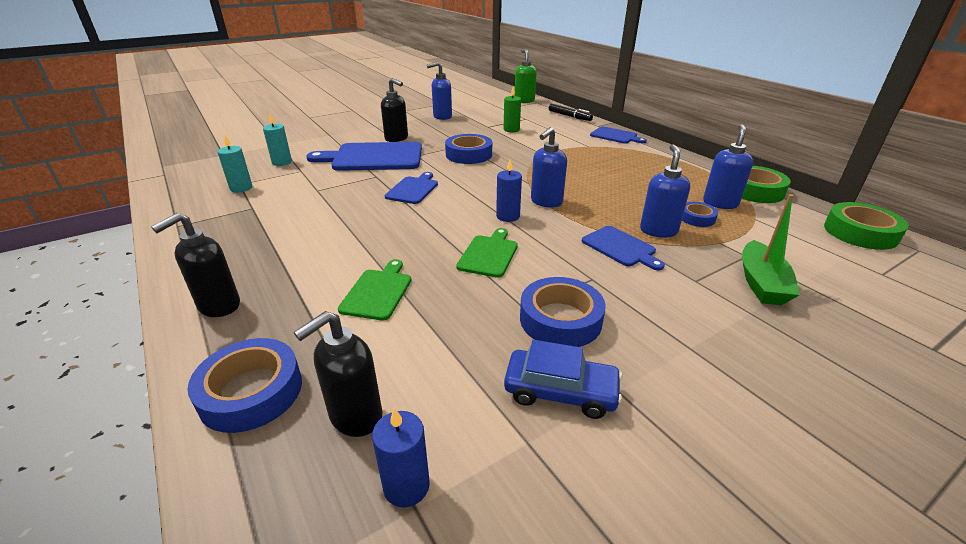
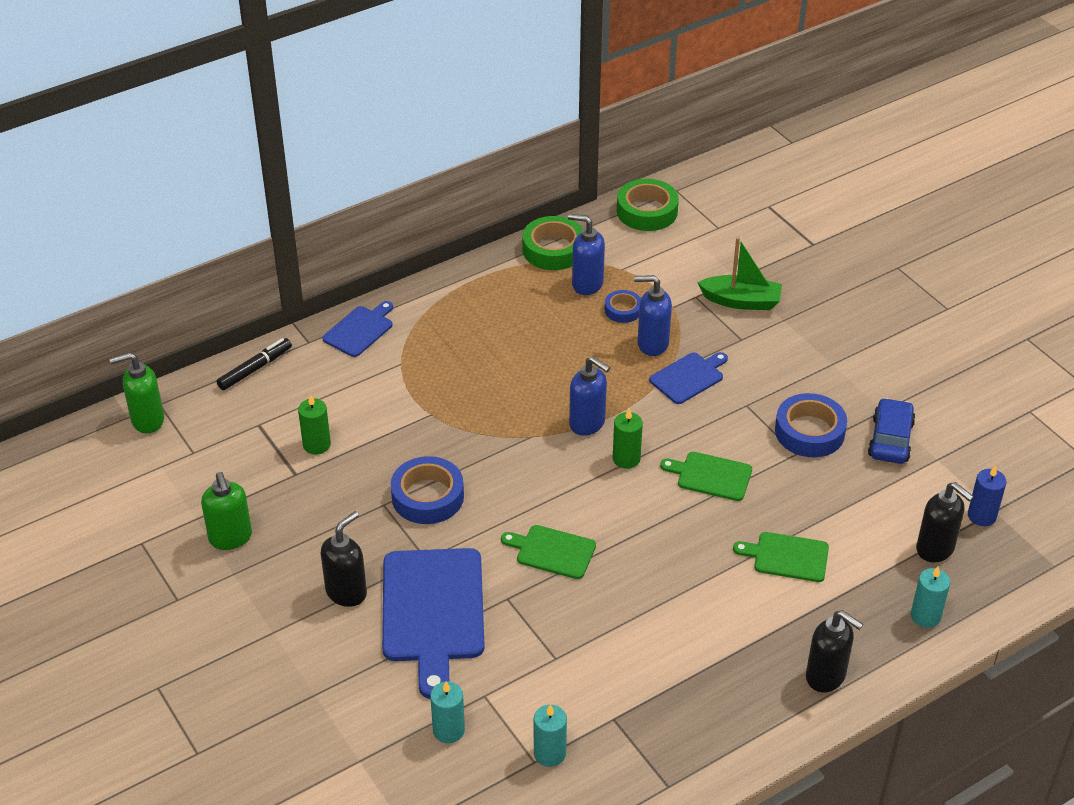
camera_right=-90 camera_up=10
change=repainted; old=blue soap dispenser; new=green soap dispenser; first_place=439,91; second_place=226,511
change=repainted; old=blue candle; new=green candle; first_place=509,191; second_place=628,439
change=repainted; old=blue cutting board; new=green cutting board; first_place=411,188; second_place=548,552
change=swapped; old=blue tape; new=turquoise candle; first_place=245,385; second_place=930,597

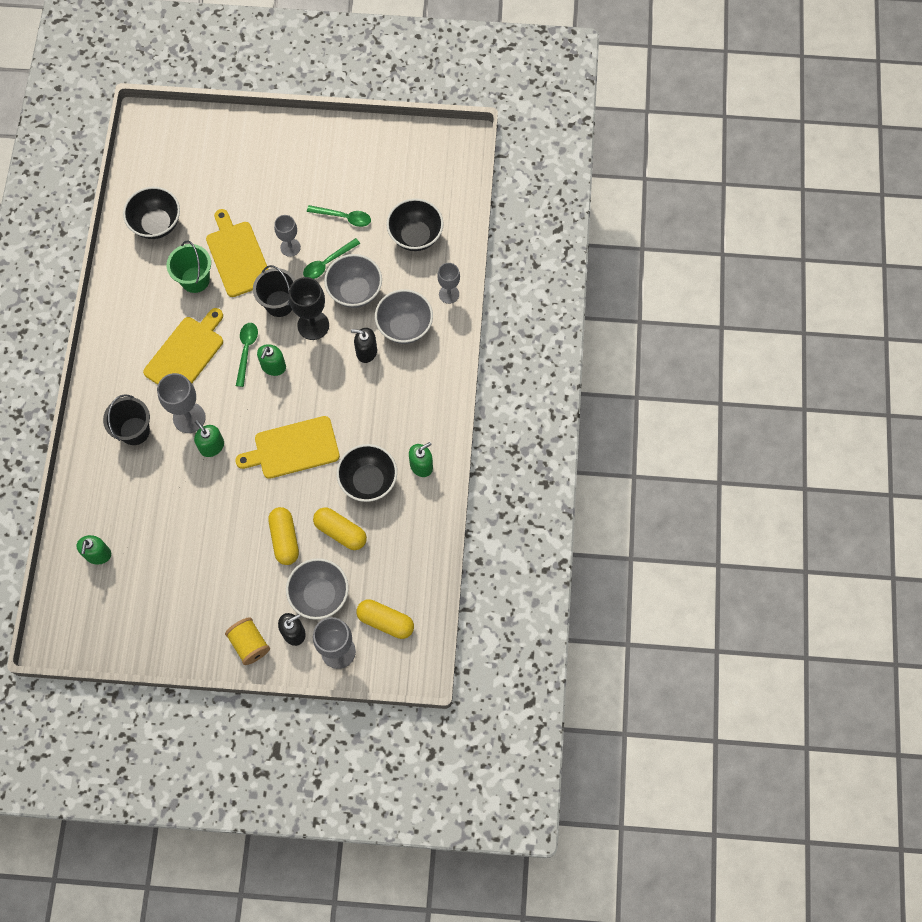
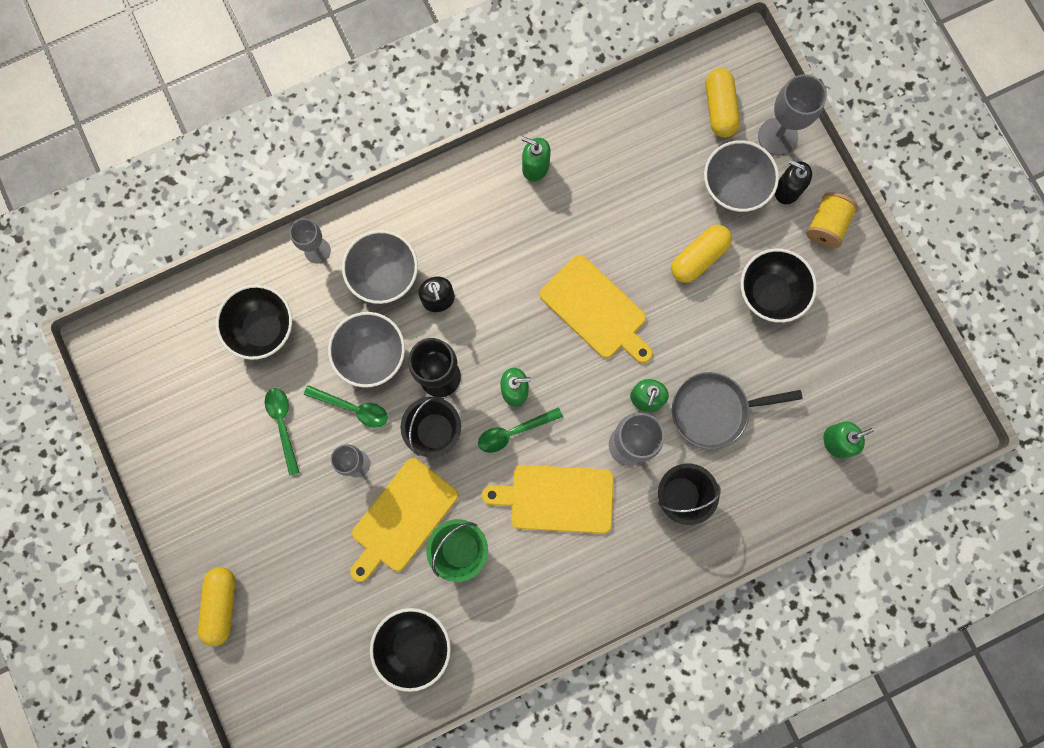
camera_right=-120 camera_up=10
change=shifted; old=black bowl; first_place=366,473; second_place=779,286
change=shifted; old=yellow capsule; first_place=340,528; second_place=216,606
change=new; new=grey pan; second_place=737,410

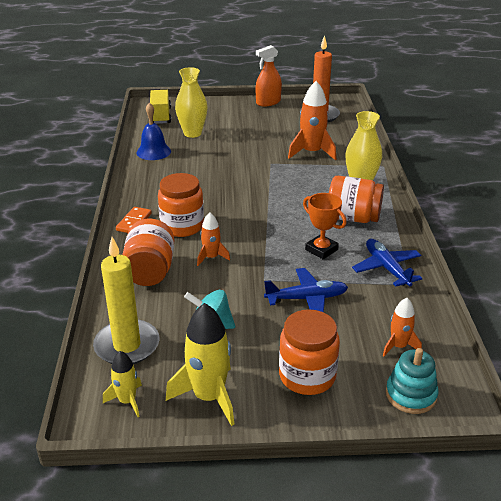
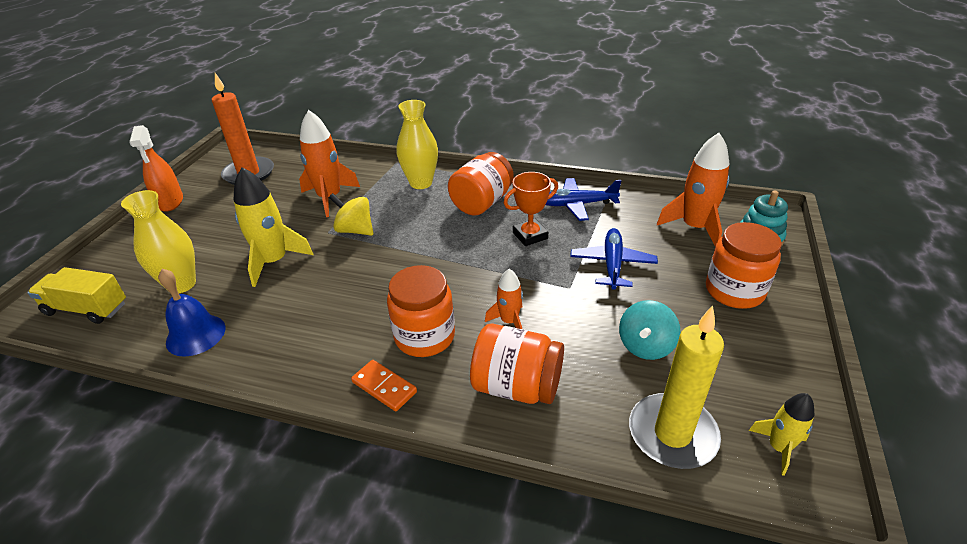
camera_right=-70 camera_up=5
change=scaled; old=orange rocket; first_place=402,327; second_place=693,190; factor=1.78
change=shifted; old=yellow rocket; first_place=200,364; second_place=273,227
change=new; new=yellow spinning top; second_place=351,214

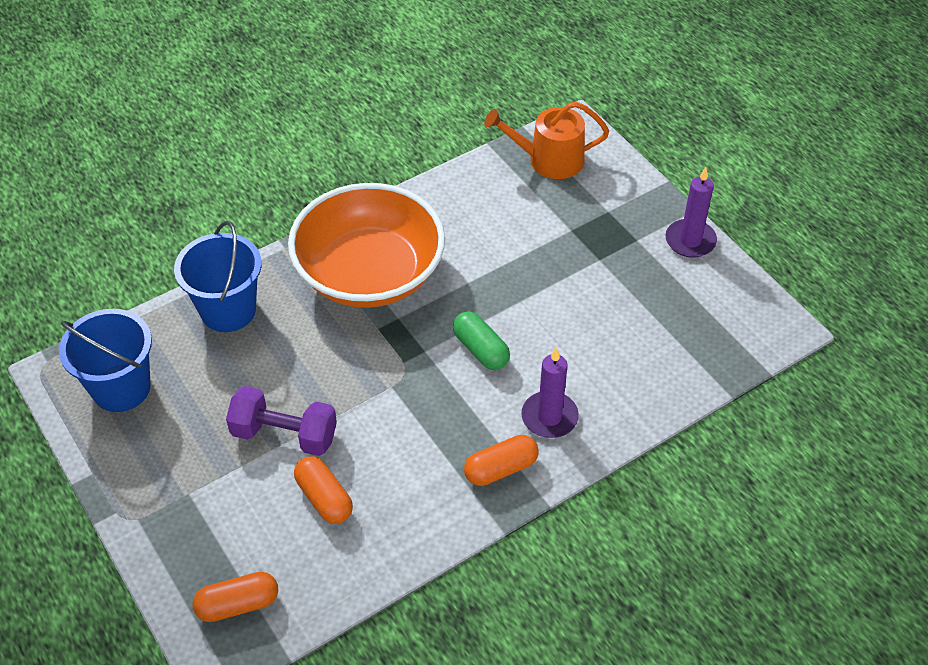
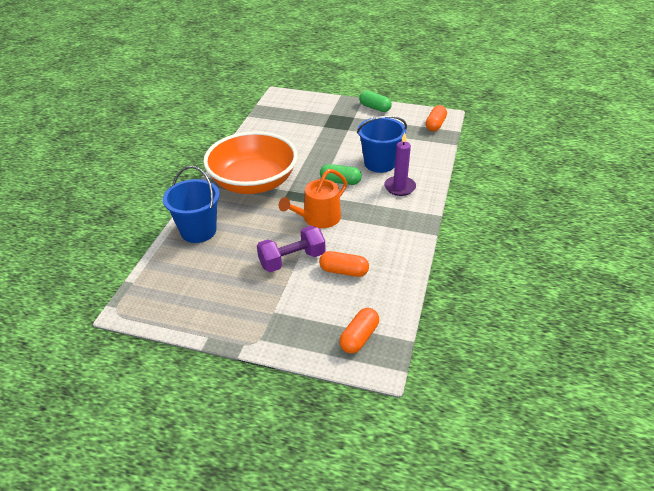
camera_right=-40 camera_up=-10
change=shifted; old=orange watering can; first_place=546,140; second_place=313,198
change=swapped; old=purple candle; new=green capsule; first_place=691,212; second_place=375,101
change=shifted; old=blue bucket; first_place=105,360; second_place=382,144
change=shifted; old=orange capsule; first_place=501,460; second_place=436,118

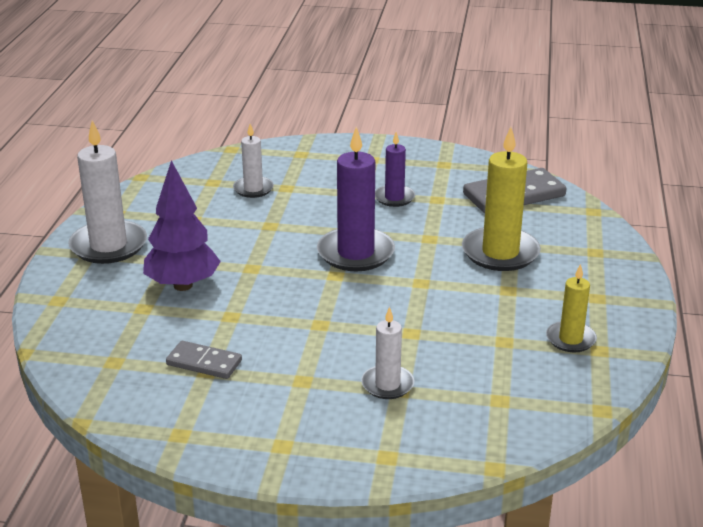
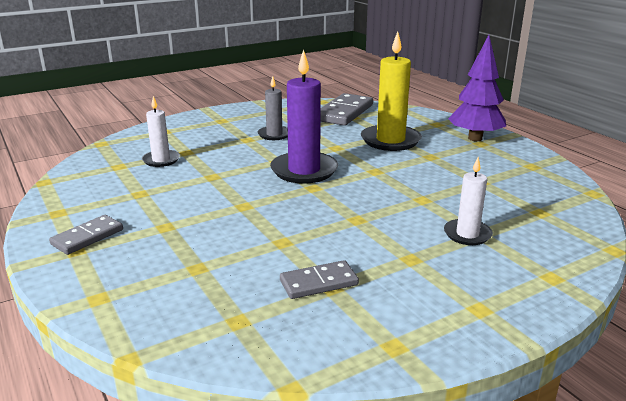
camera_right=-40 camera_up=-5
change=swapped; old=white candle; new=grey domino; first_place=107,192; second_place=86,235
change=repainted; old=purple candle; new=grey candle; first_place=395,169; second_place=273,108
change=shifted; old=purple tree; first_place=182,225; second_place=477,88
change=gone; old=yellow candle; first_place=571,308

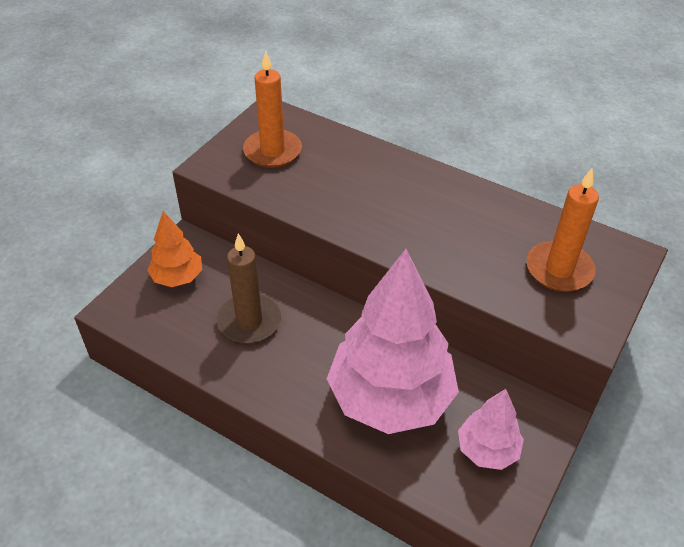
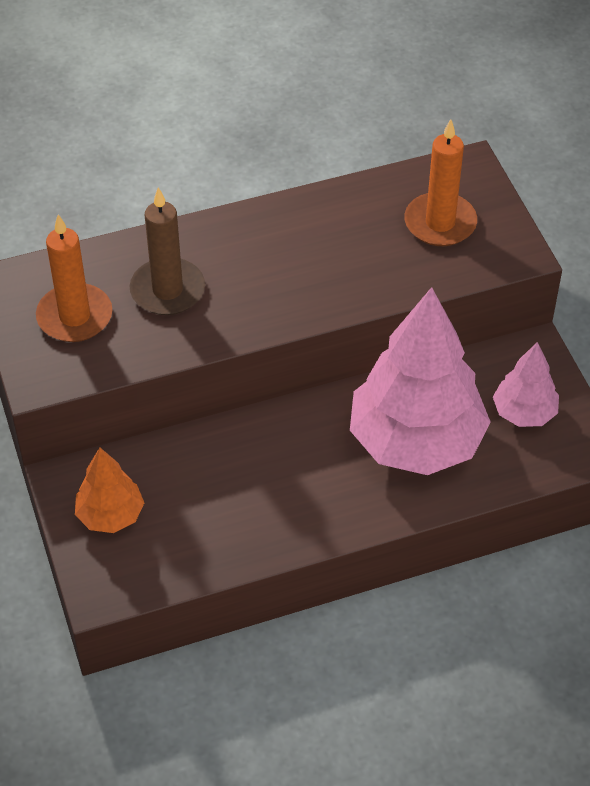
camera_right=-50 camera_up=5
change=shifted; old=brown candle; first_place=249,288; second_place=167,251

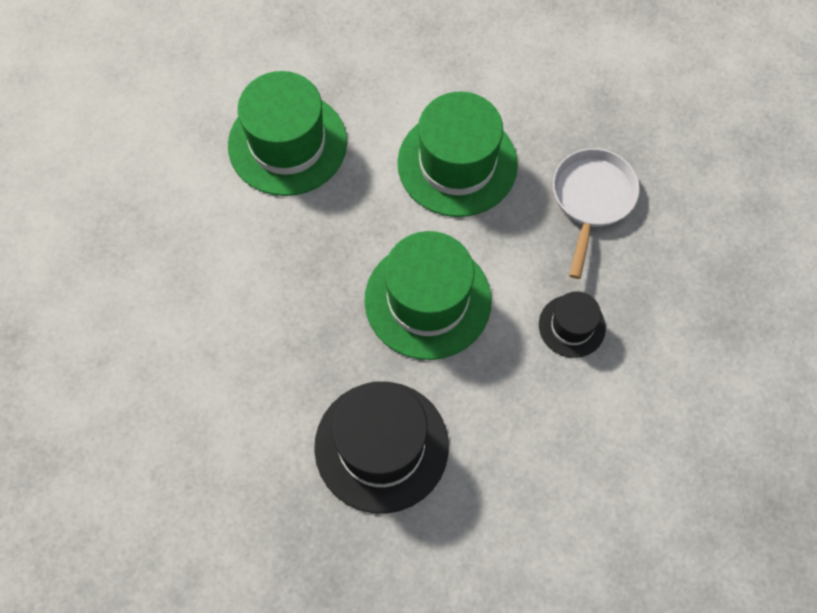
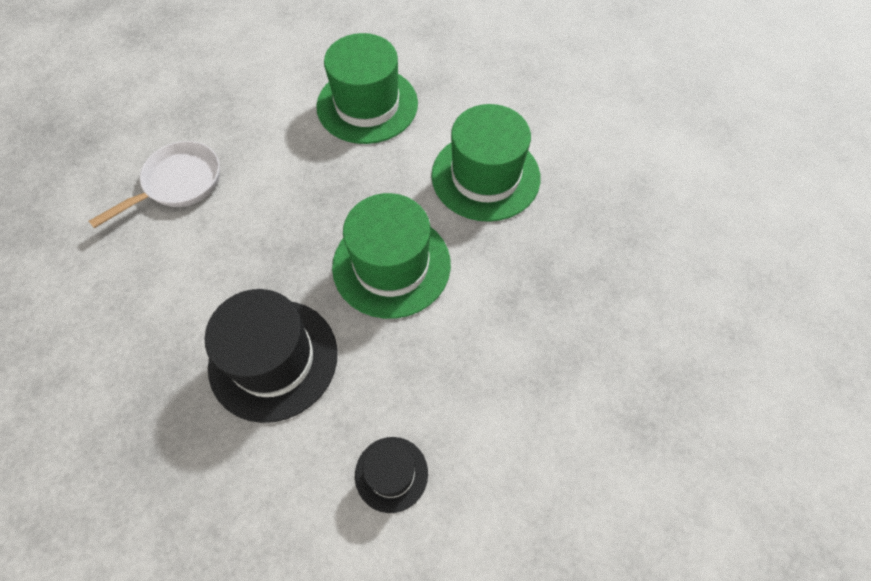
camera_right=30 camera_up=-5
change=shifted; old=white pan; first_place=596,213; second_place=154,184
change=shifted; old=black hat; first_place=572,325; second_place=391,475

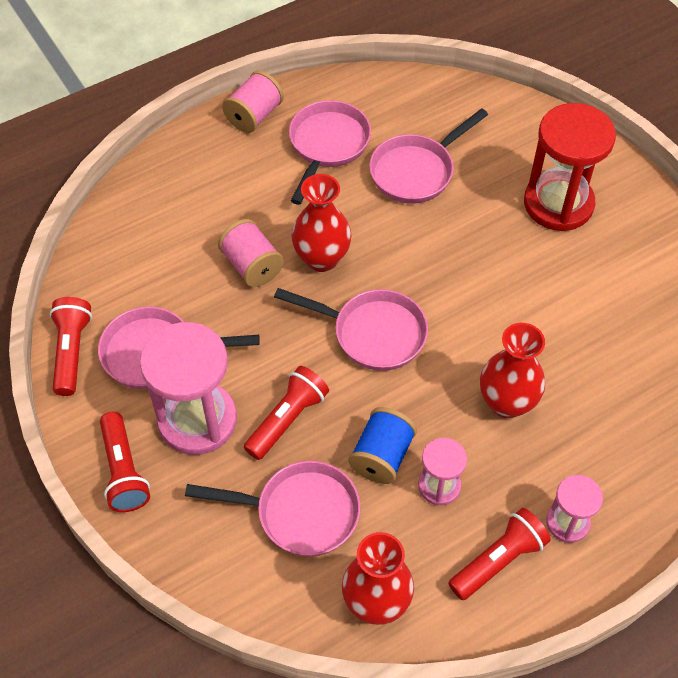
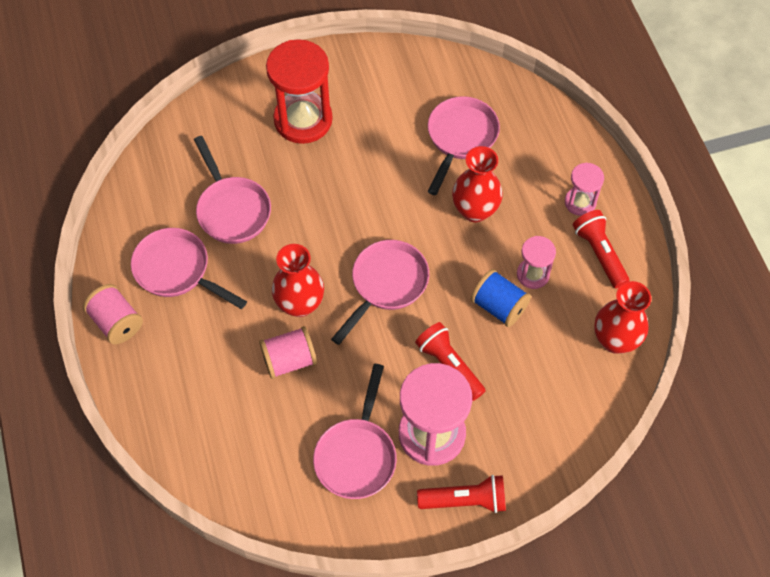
camera_right=-75 camera_up=5
change=gone; old=red flashlight; first_place=71,346
change=shifted; old=pink pan; first_place=273,509; second_place=464,145

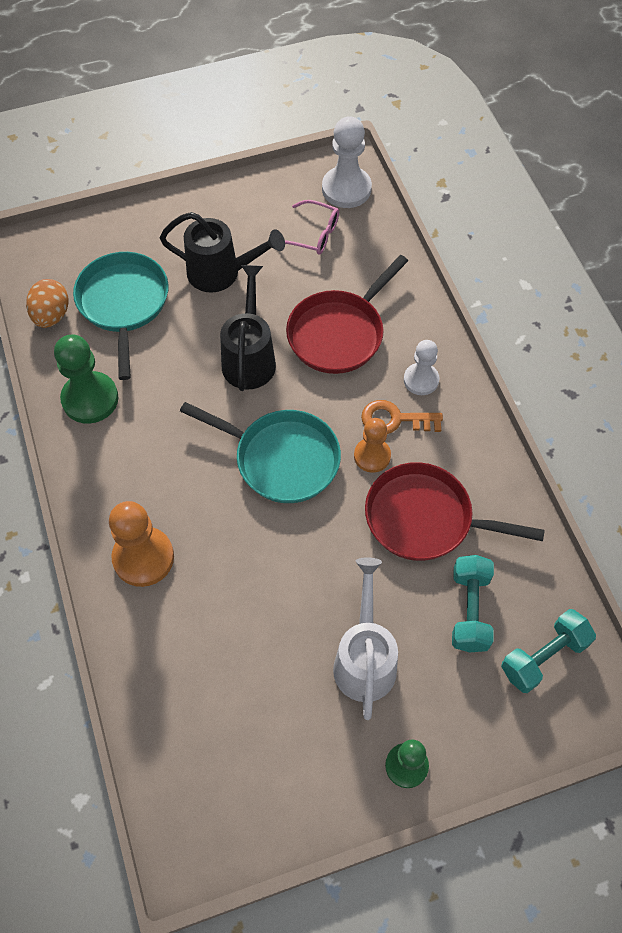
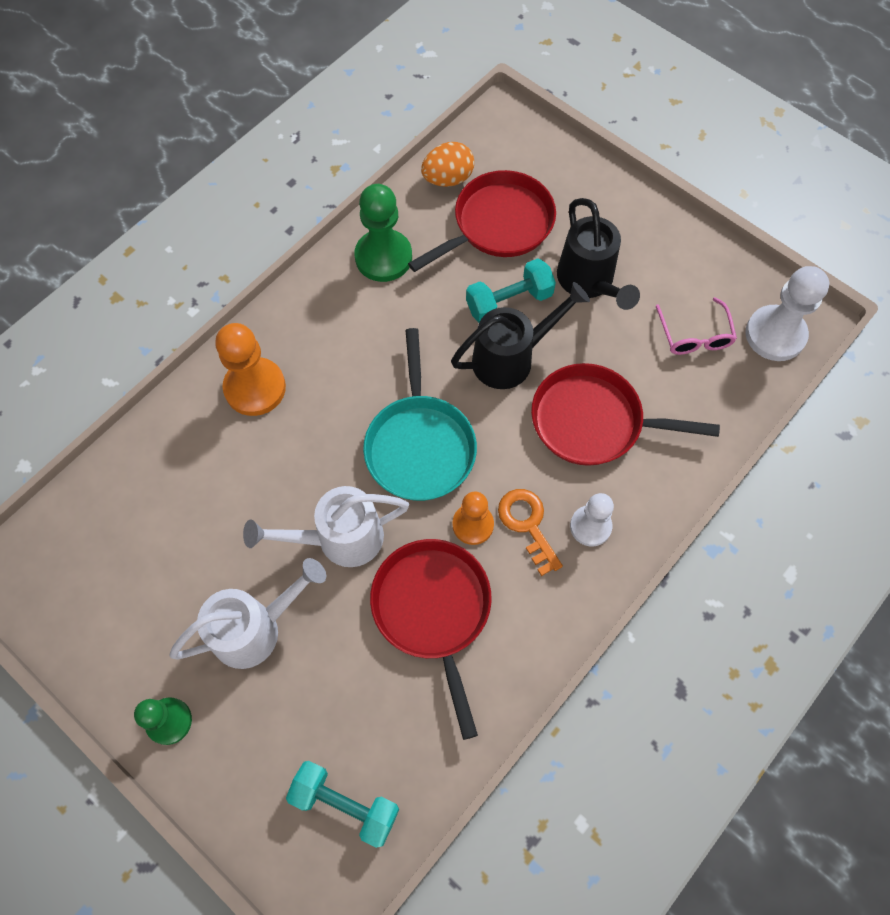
camera_right=60 camera_up=5
change=repainted; old=turquoise pan; new=red pan; first_place=121,316; second_place=482,221
change=shifted; old=turquoise dumbbell; first_place=473,603; second_place=511,290
change=new; new=white watering can; second_place=326,526

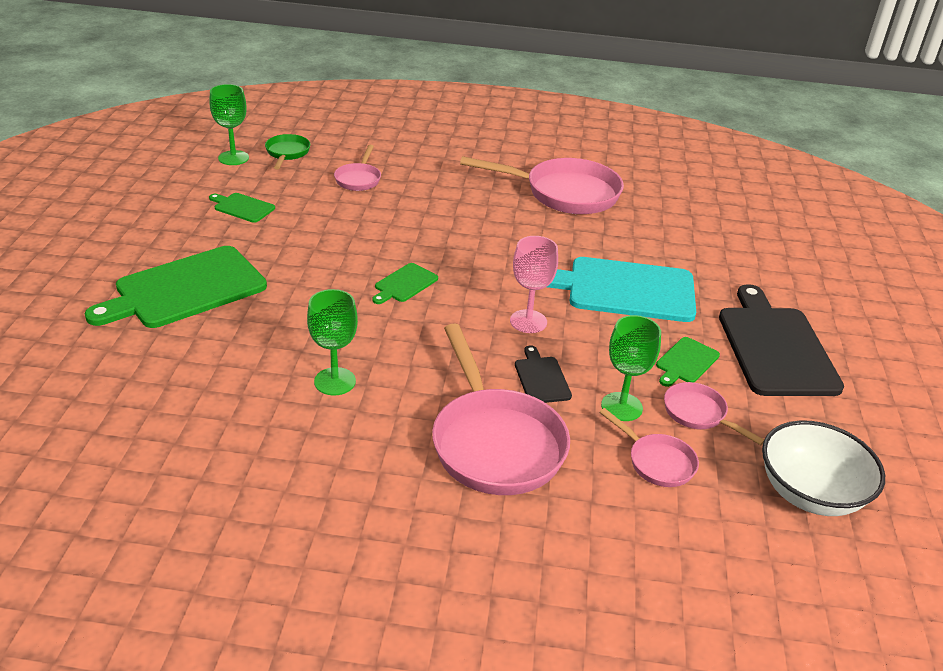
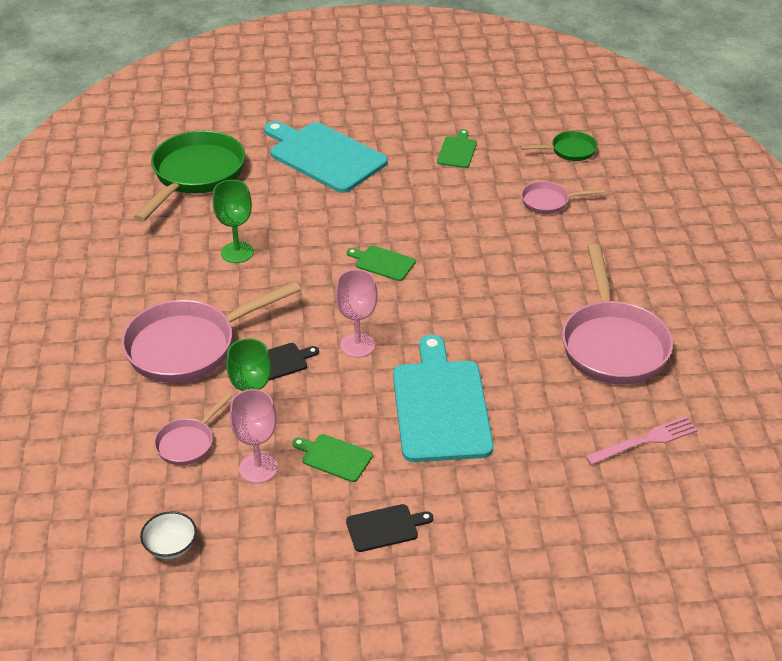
camera_right=80 camera_up=5
change=gone; old=green goblet; first_place=229,124
change=repainted; old=green cutting board; new=turquoise cutting board; first_place=175,287; second_place=326,157
change=scaled; old=black cutting board; first_place=781,340; second_place=389,528; factor=0.46
change=swapped; old=pink pan; new=pink goblet; first_place=714,413; second_place=254,436
change=scaled; old=white bowl; first_place=823,468; second_place=168,535; factor=0.52
change=new; new=green pan; second_place=189,176
change=new; new=pink fork; second_place=641,440

